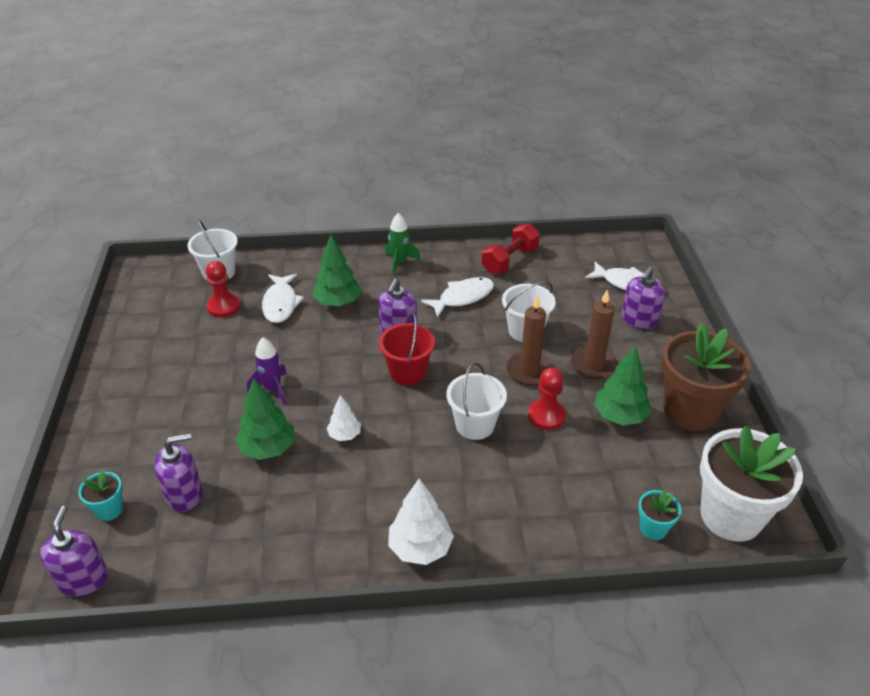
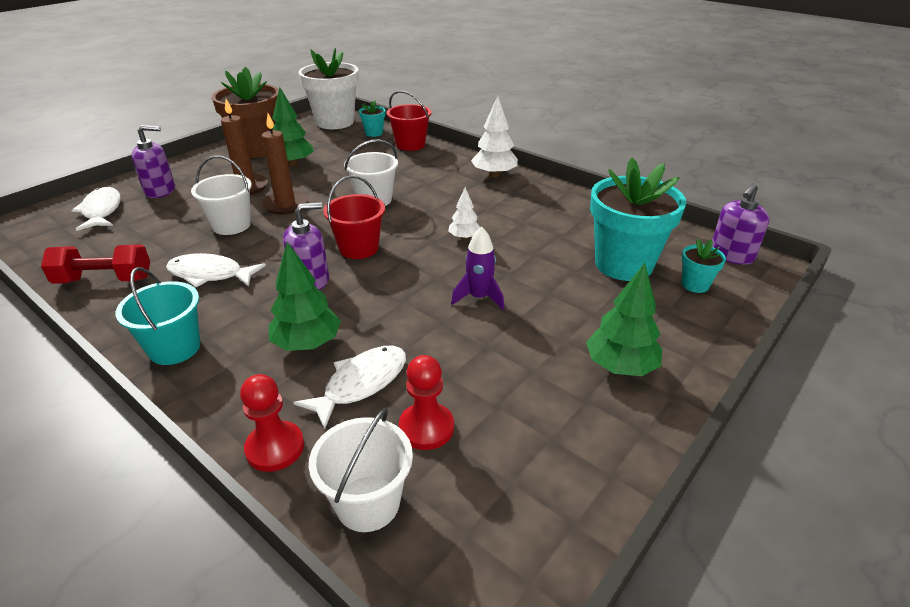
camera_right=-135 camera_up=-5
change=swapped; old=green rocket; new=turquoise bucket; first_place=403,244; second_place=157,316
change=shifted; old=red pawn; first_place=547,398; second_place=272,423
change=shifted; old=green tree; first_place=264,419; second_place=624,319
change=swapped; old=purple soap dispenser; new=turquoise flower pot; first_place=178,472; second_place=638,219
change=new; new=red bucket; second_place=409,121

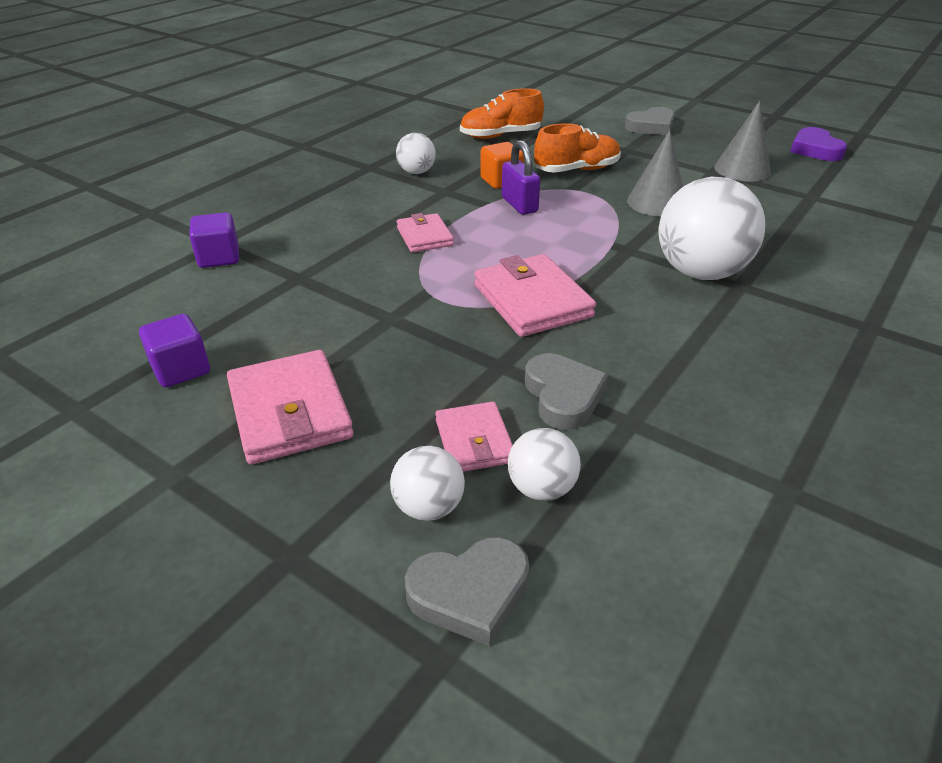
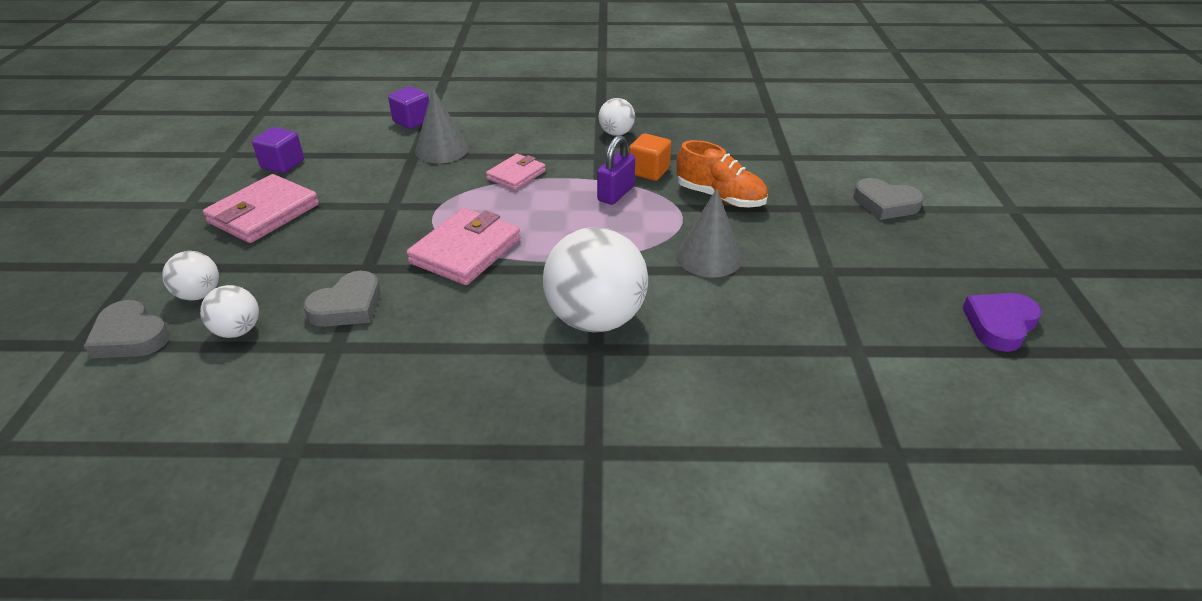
camera_right=55 camera_up=0
change=gone; old=orange shoe; first_place=502,113
change=shifted; old=grey cone; first_place=742,141; second_place=442,125
change=gone; old=pink wallet; first_place=474,436

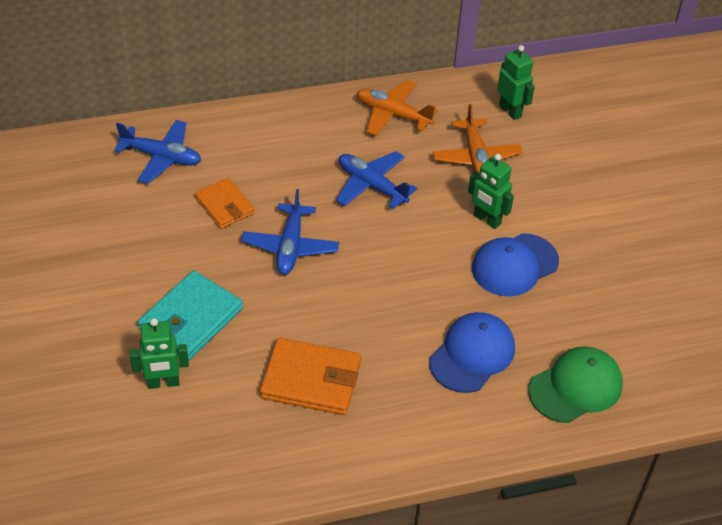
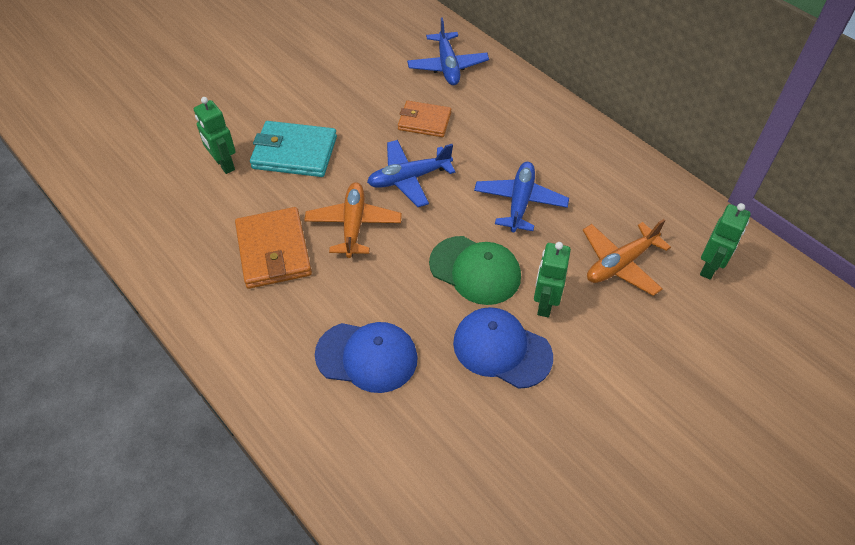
camera_right=65 camera_up=5
change=shifted; old=orange plane; first_place=397,108; second_place=353,220
change=rotated; old=orange wallet; first_place=225,203; second_place=424,119; degrees=75
change=shifted; old=green cap; first_place=575,384; second_place=475,270

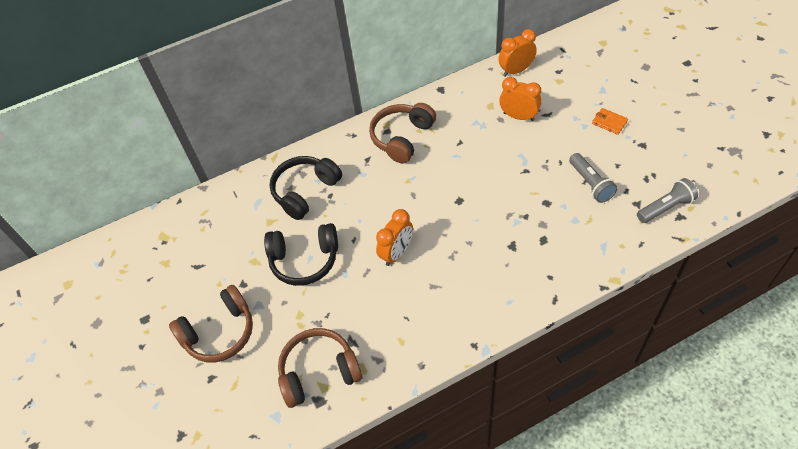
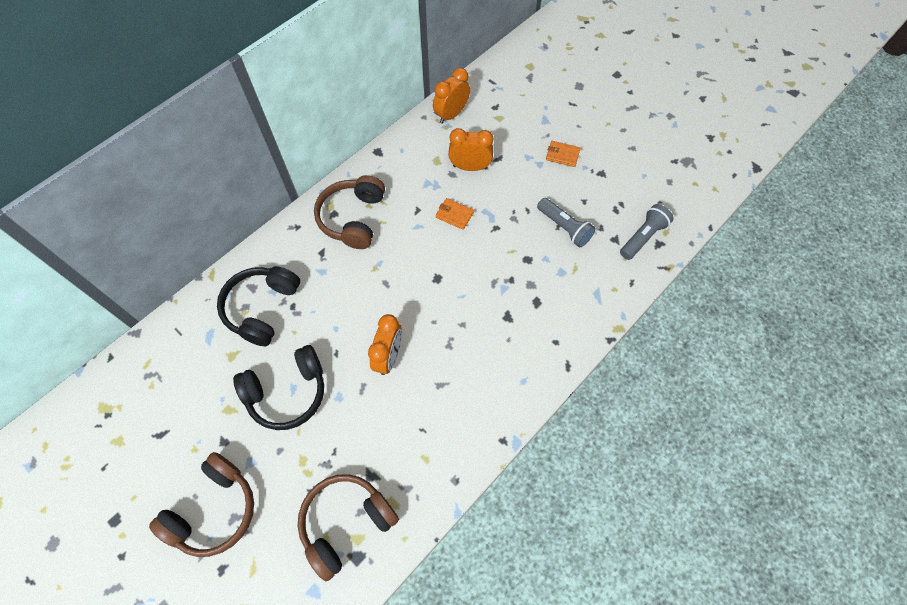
camera_right=-25 camera_up=10
change=new; new=orange wallet; second_place=455,214

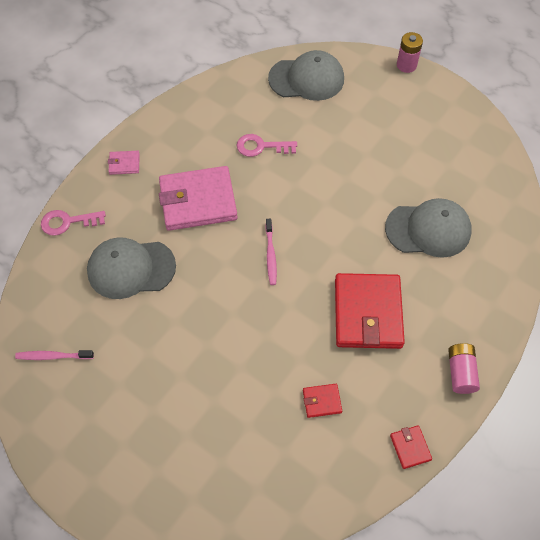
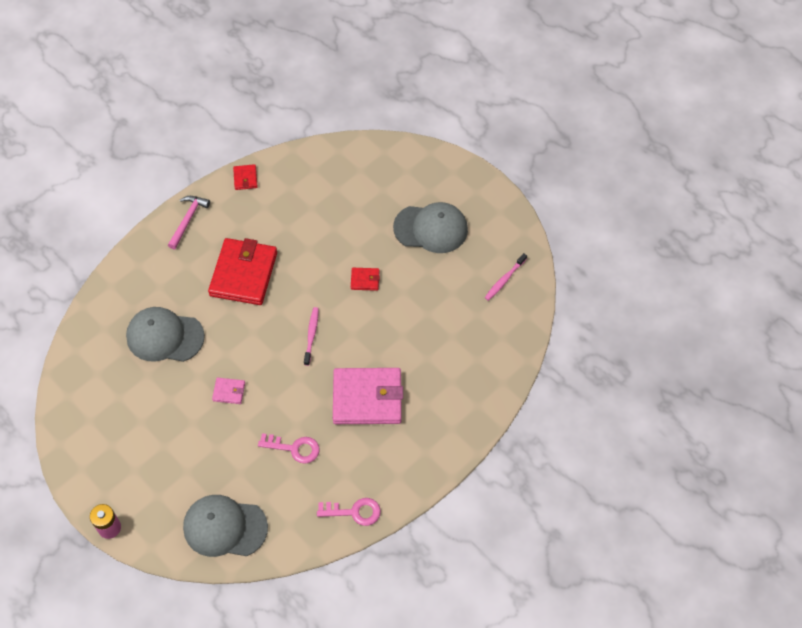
camera_right=-170 camera_up=0
change=shifted; old=pink wallet; first_place=124,163; second_place=228,391
change=shifted; old=pink key; first_place=73,223; second_place=349,512
change=shifted; old=grey cap; first_place=131,268; second_place=430,227
change=swapped; old=pink battery; new=pink hammer; first_place=464,368; second_place=189,222
change=rotated; old=pink toothbrush; first_place=54,355; second_place=506,277; degrees=120
change=shifted; old=red wallet; first_place=322,401; second_place=365,279

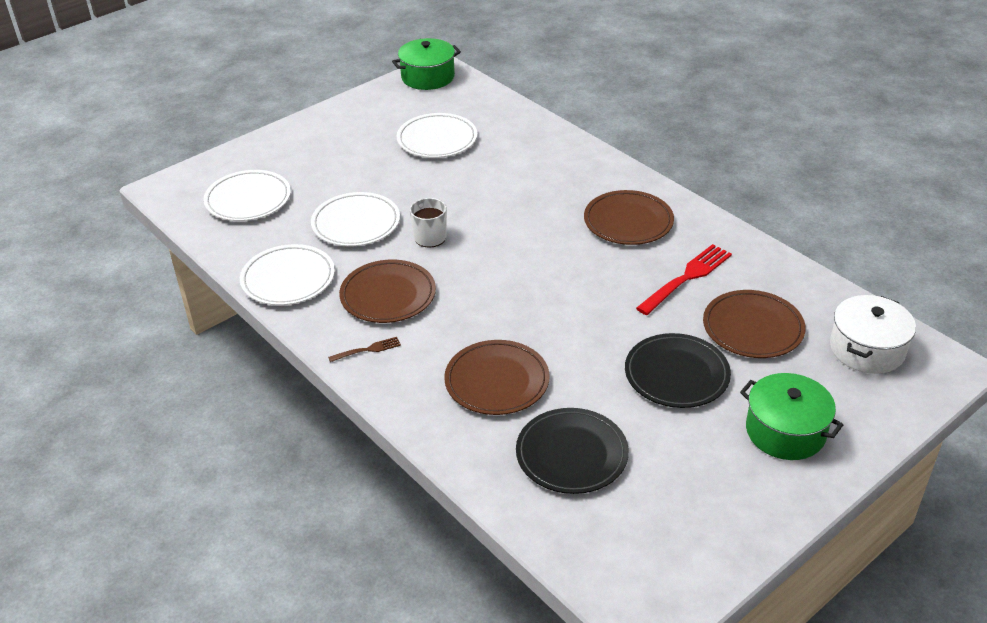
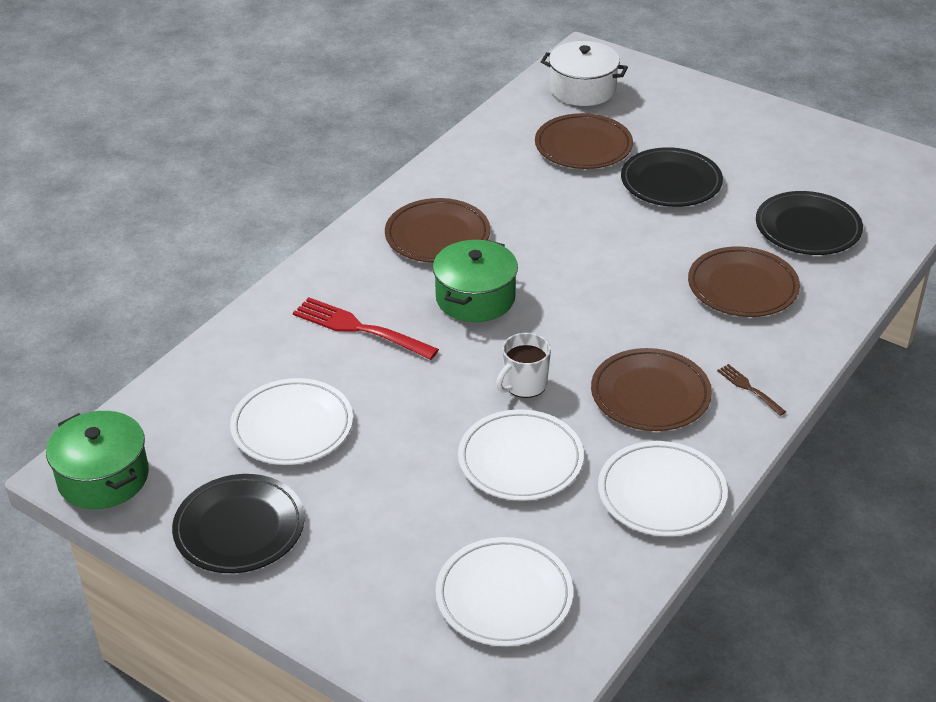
camera_right=-105 camera_up=0
change=shifted; old=red fork; first_place=684,279; second_place=366,328
change=shifted; old=green pot; first_place=791,416; second_place=475,281
change=new; new=black plate; second_place=238,523

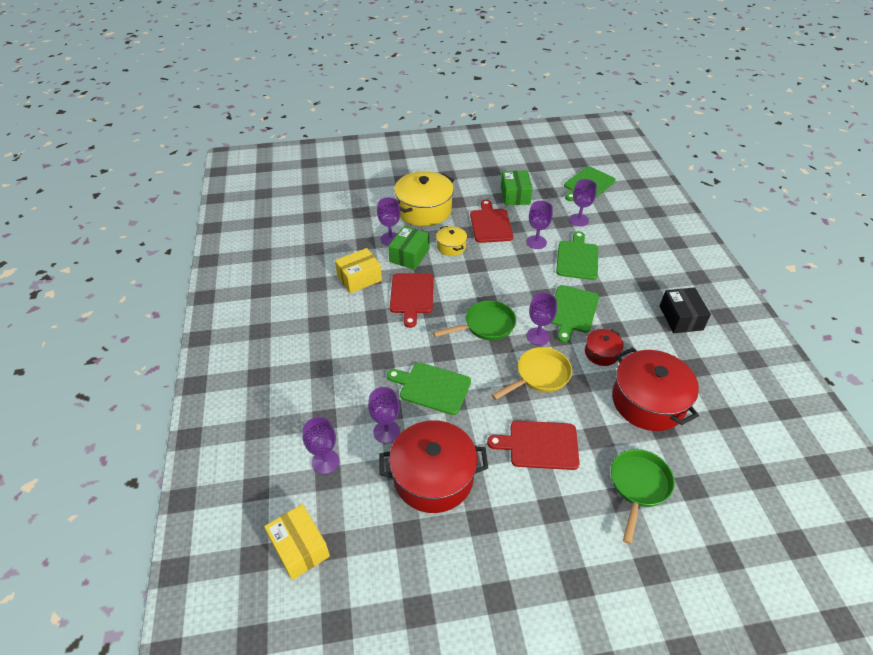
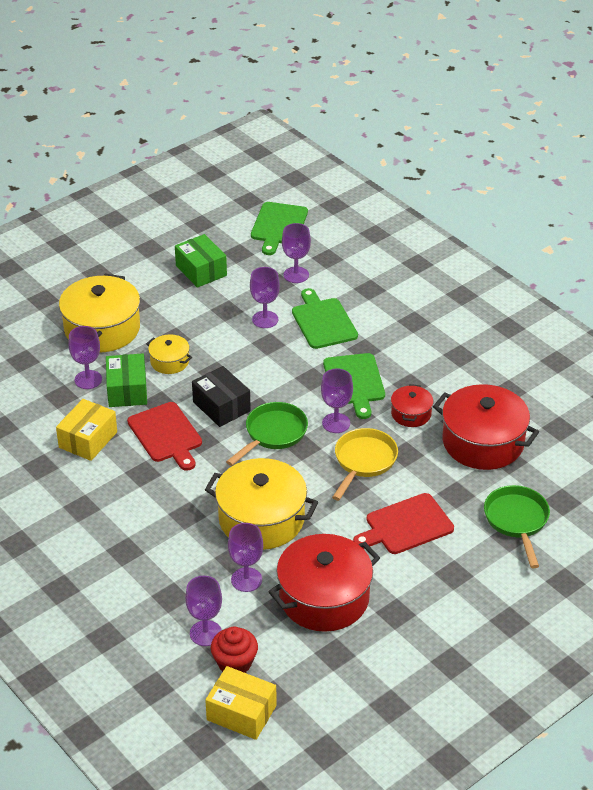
camera_right=-30 camera_up=-5
change=gone; old=red cutting board; first_place=491,221
change=shifted; old=black box; first_place=685,310; second_place=221,396
change=swapped; old=green cutting board; new=yellow pot; first_place=429,388; second_place=261,504
change=new; new=red cupcake; second_place=234,650

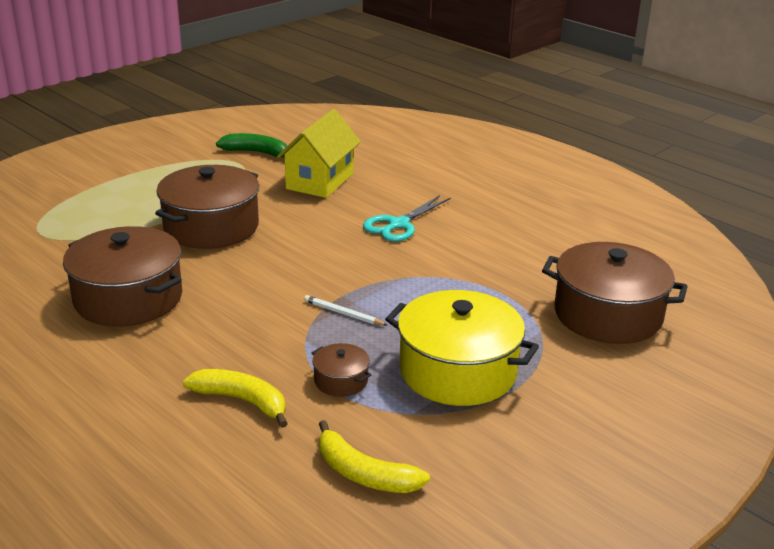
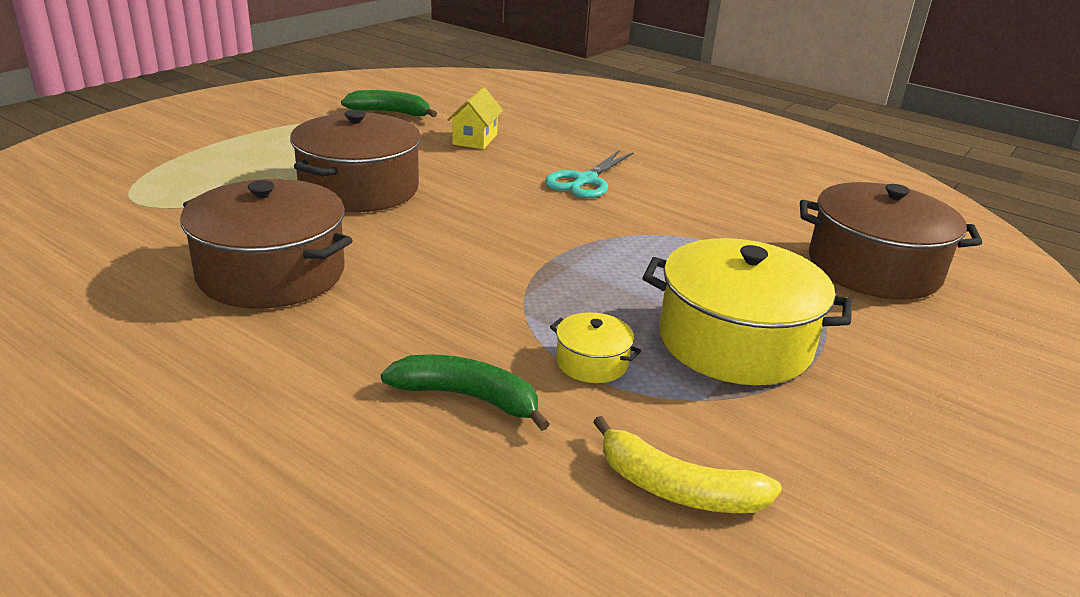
camera_right=-10 camera_up=0
change=scaled; old=yellow house; first_place=319,153; second_place=475,118; factor=0.61
change=gone; old=white pencil; first_place=345,310
change=repainted; old=brown pot; new=yellow pot; first_place=341,370; second_place=595,347
change=repainted; old=yellow banana; new=green banana; first_place=235,398; second_place=465,392

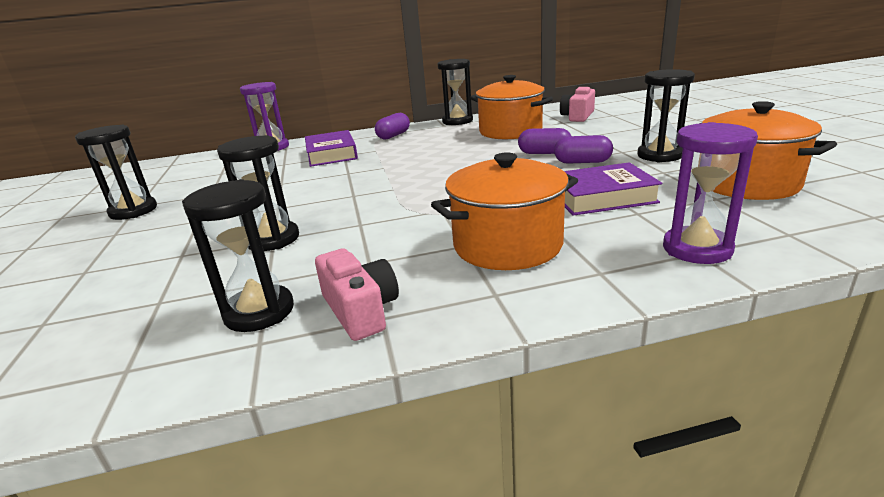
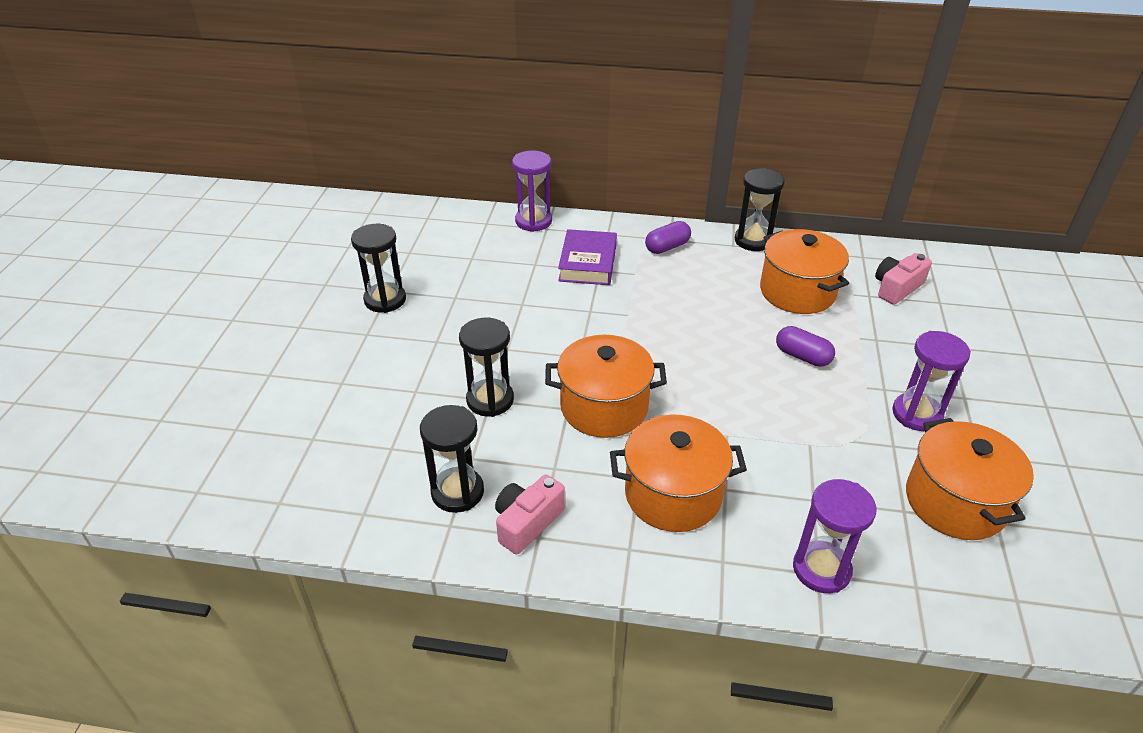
camera_right=20 camera_up=15
change=repainted; old=black hourglass; new=purple hourglass; first_place=666,115; second_place=931,381
change=gone; old=purple capsule; first_place=583,149
change=gone; old=purple book; first_place=613,189
change=rotated; old=pink camera; first_place=357,294; second_place=530,514; degrees=-135
change=new; new=orange pot; second_place=606,386

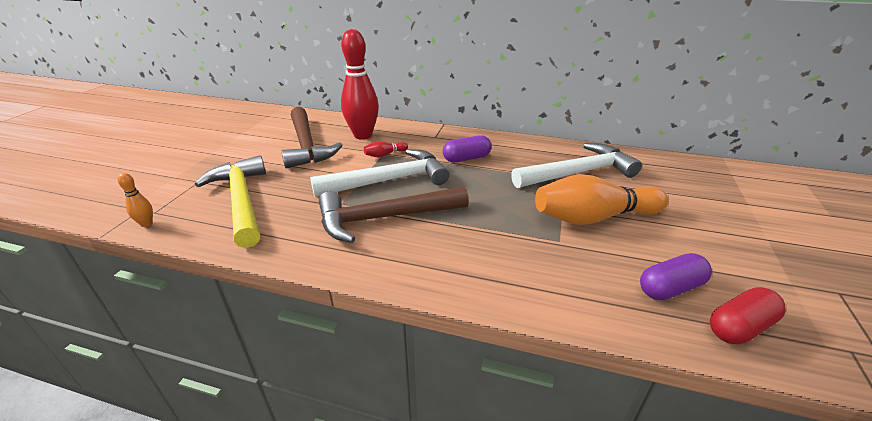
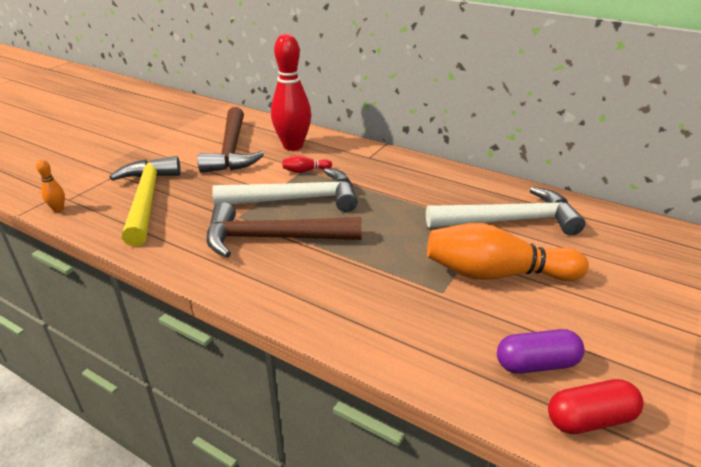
camera_right=15 camera_up=0
change=gone; old=purple capsule; first_place=467,148

